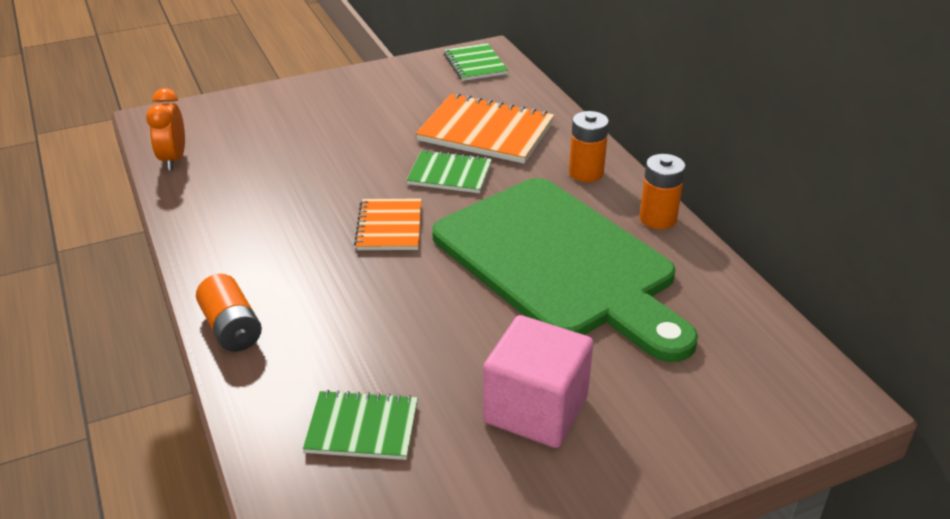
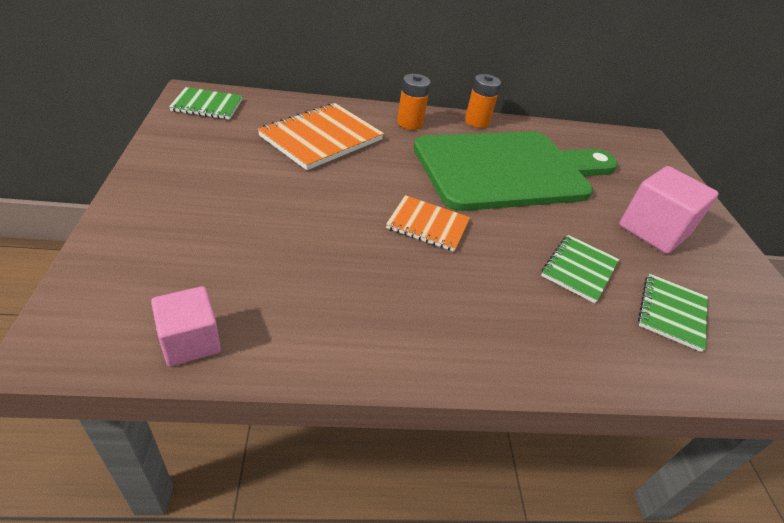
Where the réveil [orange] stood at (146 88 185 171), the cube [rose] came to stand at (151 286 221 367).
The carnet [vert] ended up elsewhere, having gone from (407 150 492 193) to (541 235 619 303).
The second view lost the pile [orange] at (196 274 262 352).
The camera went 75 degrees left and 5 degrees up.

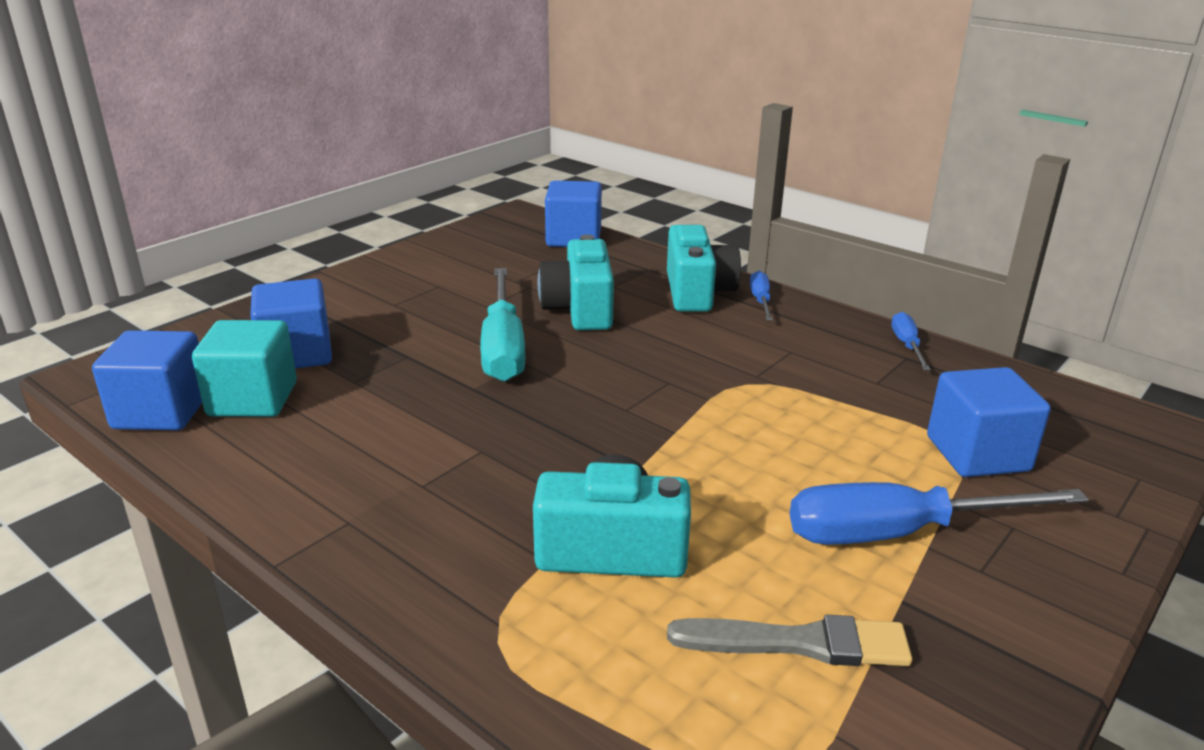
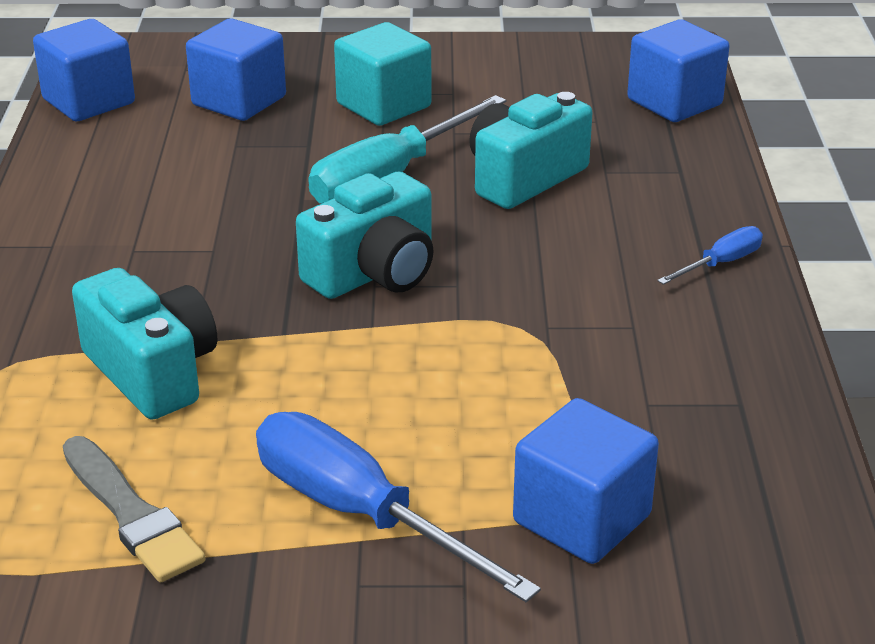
The appareil photo [turquoise] ended up elsewhere, having gone from (667 225 741 312) to (296 171 434 299).
The cube [turquoise] ended up elsewhere, having gone from (192 320 297 417) to (334 22 431 126).
The second view lost the tournevis [bleu] at (891 312 931 370).
The camera went 50 degrees right and 5 degrees up.

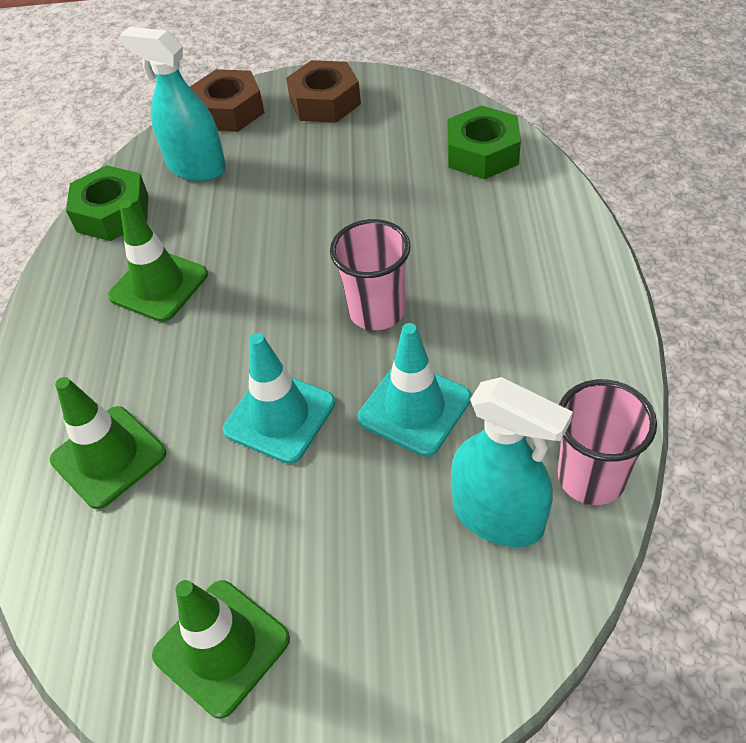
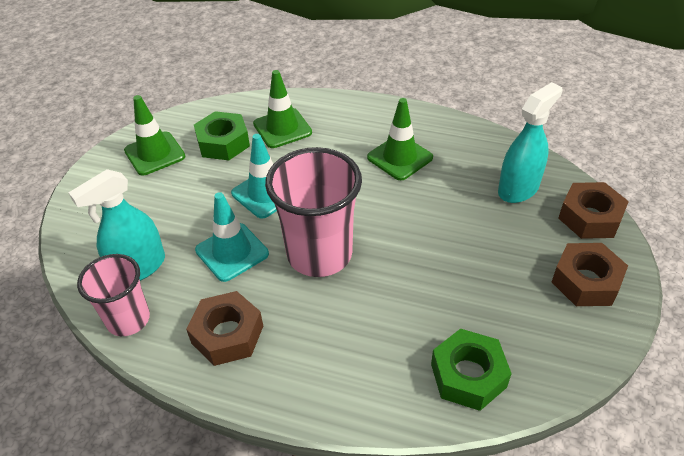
The second view gained the écrou [marron] at (186 291 263 366).
The écrou [vert] ended up elsewhere, having gone from (66 165 149 241) to (194 111 250 160).
The size of the gobelet [rose] at (330 219 411 330) changed by a factor of 1.62.
The camera went 105 degrees right and 5 degrees down.

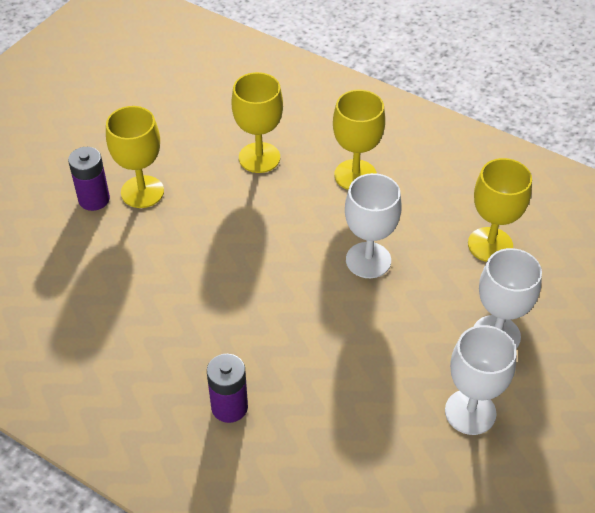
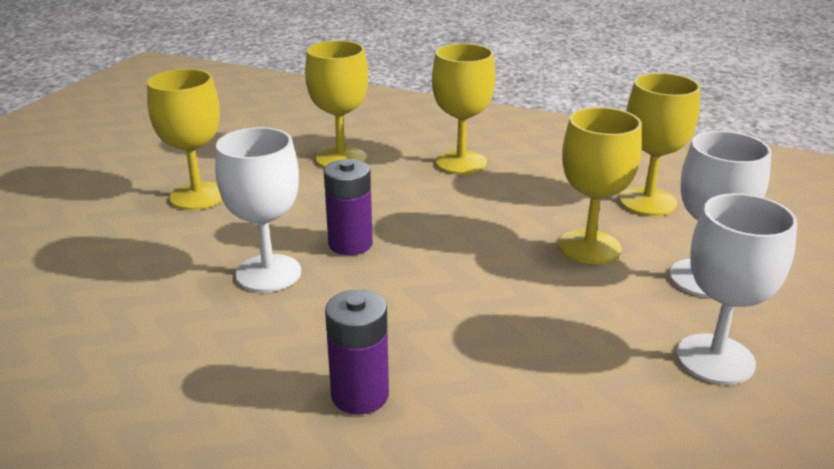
The verre à pied [blanc] ended up elsewhere, having gone from (345 173 402 278) to (215 127 301 292).
The pile [violet] ended up elsewhere, having gone from (68 147 110 211) to (324 159 373 255).
The second view gained the verre à pied [jaune] at (558 107 642 264).
The camera went 10 degrees left and 20 degrees down.

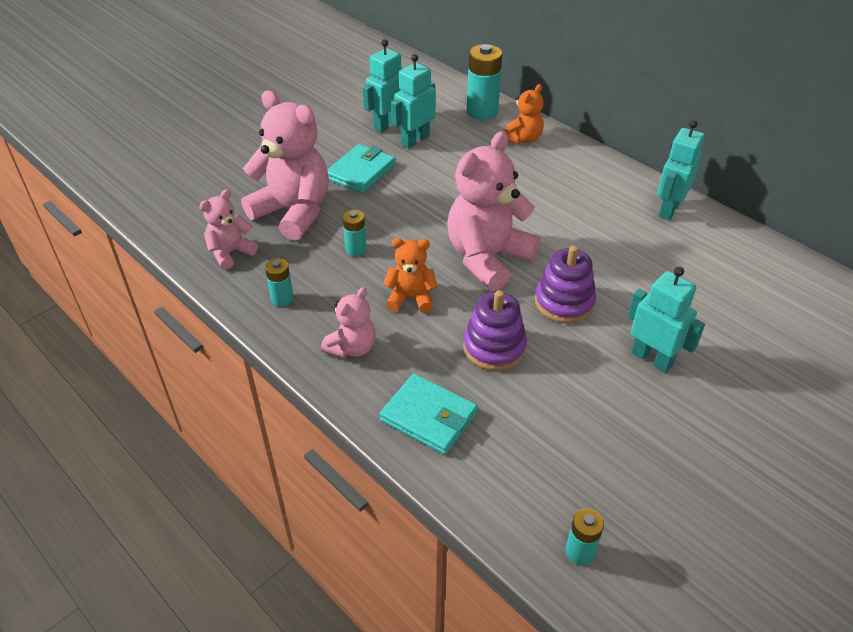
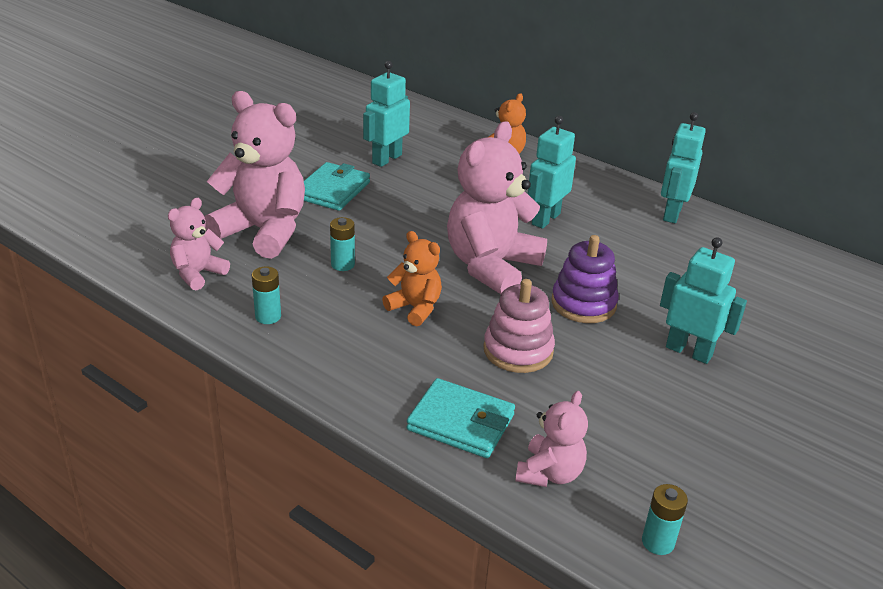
The ours en peluche [orange] at (383 238 438 313) ended up facing another way, 45 degrees clockwise from before.
What was the jouet à empiler [violet] at (463 290 527 371) turned into the jouet à empiler [rose] at (484 279 555 373).
The ours en peluche [rose] ended up elsewhere, having gone from (321 287 376 358) to (515 391 588 487).
The robot [turquoise] ended up elsewhere, having gone from (363 39 404 133) to (528 116 576 229).
The second view lost the pile [turquoise] at (466 44 502 120).
The camera went 10 degrees left and 10 degrees down.

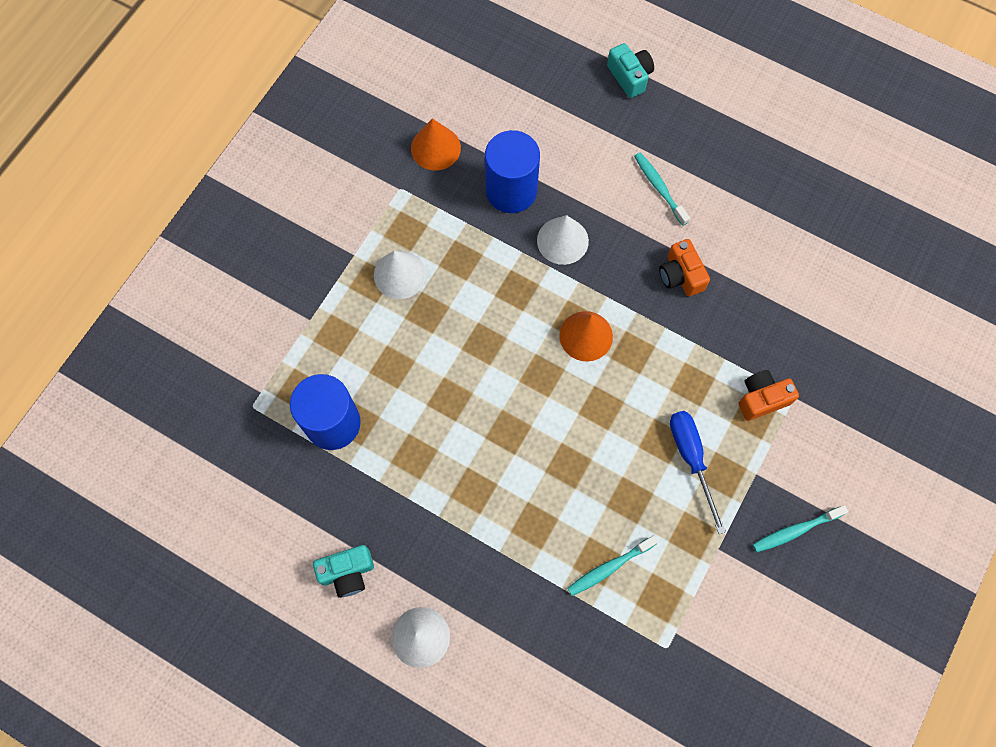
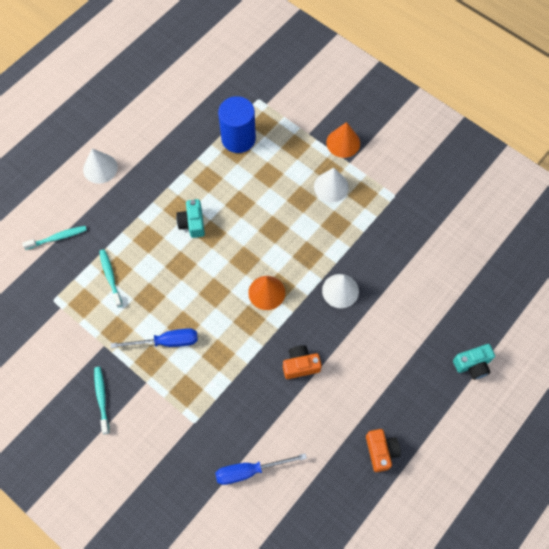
The brosse à dents [turquoise] ended up elsewhere, having gone from (634 152 690 226) to (22 226 87 250).
The appareil photo [turquoise] ended up elsewhere, having gone from (313 545 374 598) to (176 199 205 238).
The second view gained the tournevis [bleu] at (215 453 307 485).
The cône [orange] ended up elsewhere, having gone from (411 118 461 170) to (326 122 360 158).
The appareil photo [orange] ended up elsewhere, having gone from (738 370 799 421) to (366 429 401 472).
The second view lost the cylindre [bleu] at (485 130 540 213).
The camera went 100 degrees right and 5 degrees down.

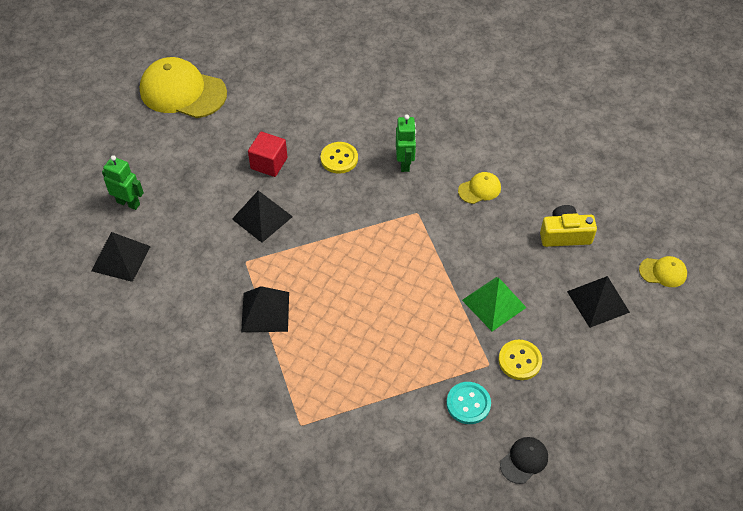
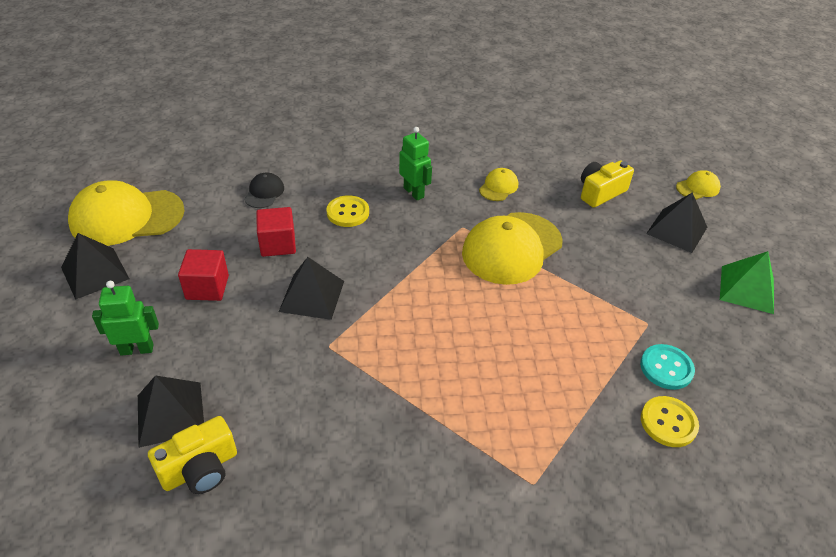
The pyramide [noir] ended up elsewhere, having gone from (241 286 289 332) to (61 233 129 300).
The second view gained the appareil photo [jaune] at (148 416 237 494).
The second view gained the cube [rouge] at (178 249 229 301).
The casquette [noir] ended up elsewhere, having gone from (500 437 548 484) to (244 172 284 208).
The second view gained the casquette [jaune] at (462 212 562 285).
The bouton [jaune] ended up elsewhere, having gone from (499 340 542 380) to (641 396 699 447).
The pyramide [vert] ended up elsewhere, having gone from (462 277 527 331) to (720 251 774 314).
The camera went 35 degrees left and 10 degrees down.

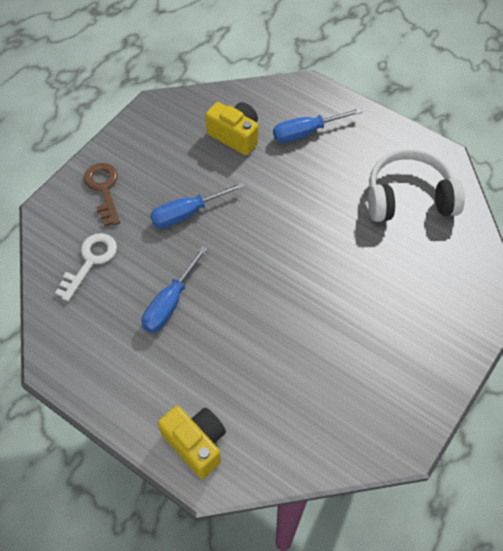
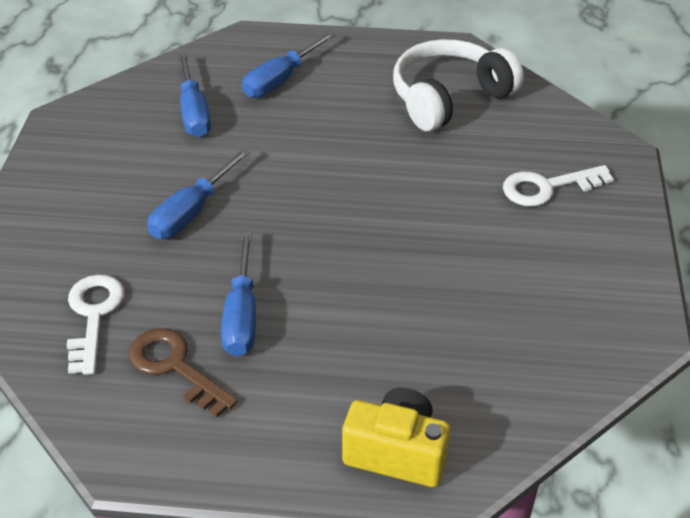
The clé [marron] ended up elsewhere, having gone from (84 163 120 226) to (129 328 238 417).
Where the appareil photo [jaune] stood at (205 102 258 155), the tournevis [bleu] came to stand at (178 53 211 137).
The second view gained the clé [blanc] at (503 165 614 206).
The camera went 30 degrees left and 15 degrees down.

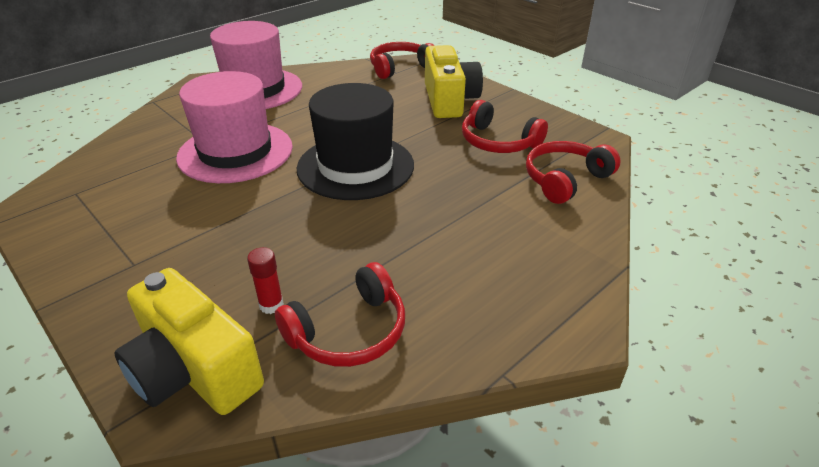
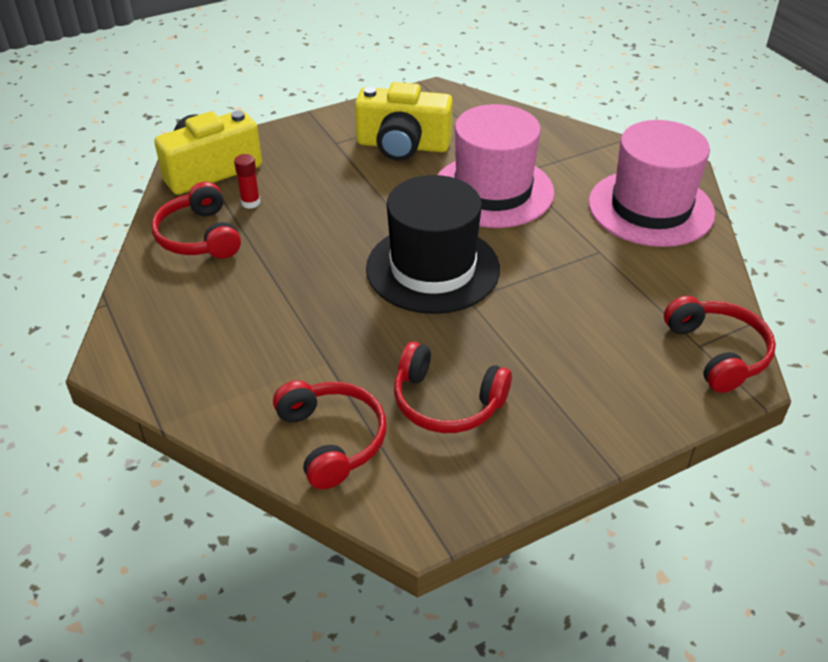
The appareil photo [jaune] ended up elsewhere, having gone from (425 45 483 118) to (355 82 453 161).
The casque audio [rouge] at (462 100 548 153) ended up facing another way, 120 degrees counterclockwise from before.
The camera went 105 degrees right and 5 degrees up.

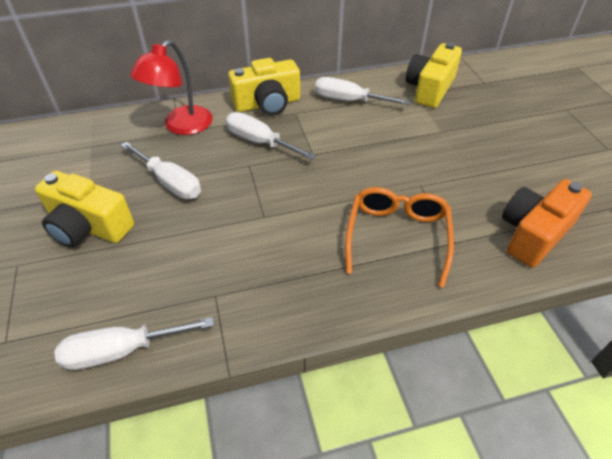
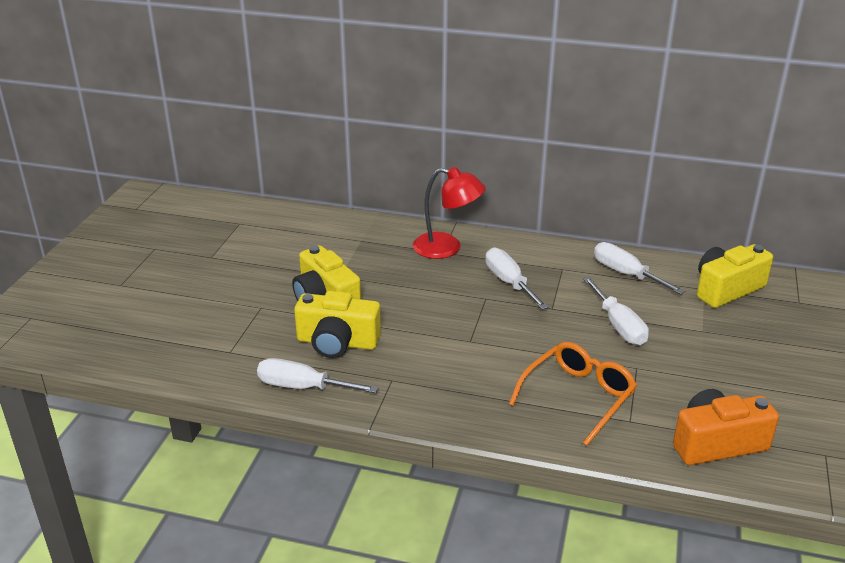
The appareil photo [jaune] ended up elsewhere, having gone from (228 58 300 115) to (294 291 381 358).
The lampe [rouge] at (130 40 213 135) ended up facing another way, 135 degrees counterclockwise from before.
The tournevis [blanc] ended up elsewhere, having gone from (121 142 201 199) to (583 277 649 345).
The camera went 30 degrees right and 15 degrees down.

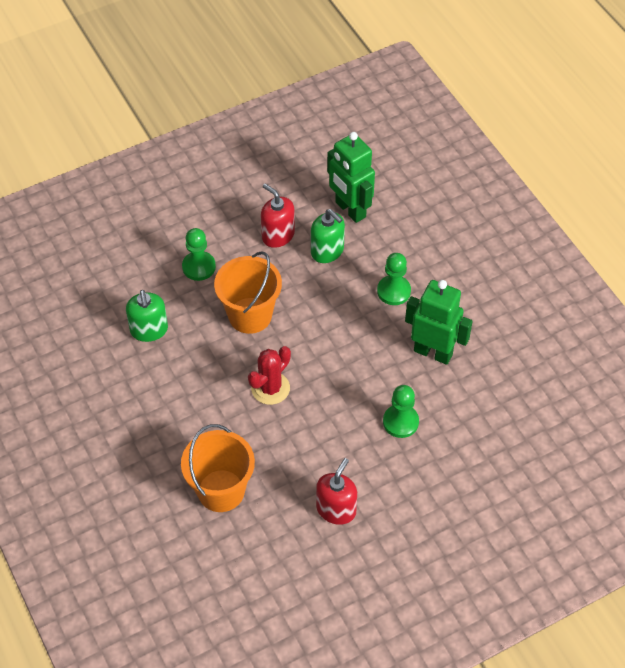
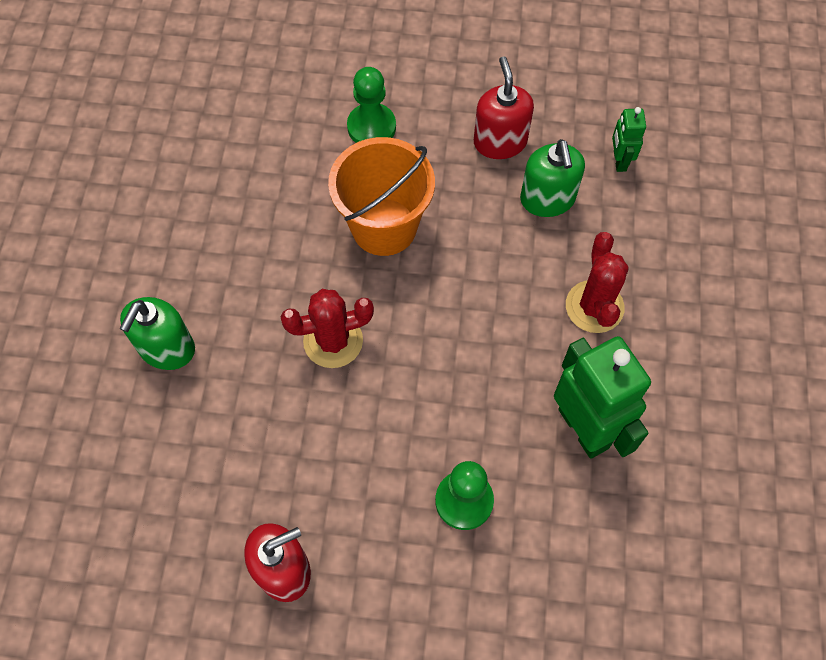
The distributeur de savon [vert] ended up elsewhere, having gone from (126 290 168 342) to (120 297 195 370).
Where the pion [vert] stood at (377 253 411 305), the cactus [rouge] came to stand at (566 232 629 333).
The size of the robot [vert] at (327 132 375 223) changed by a factor of 0.49.
The second view lost the seau [orange] at (181 424 255 512).
The camera went 35 degrees right and 10 degrees up.

